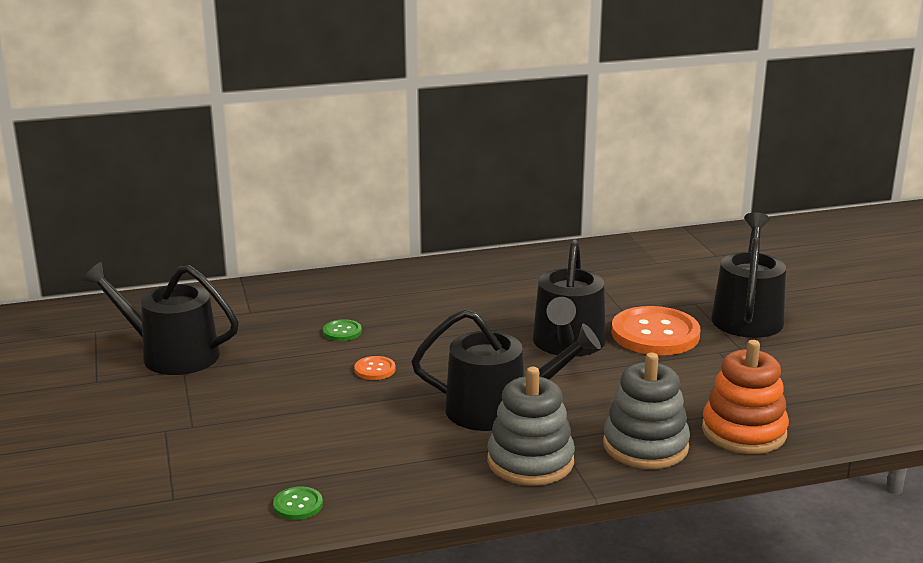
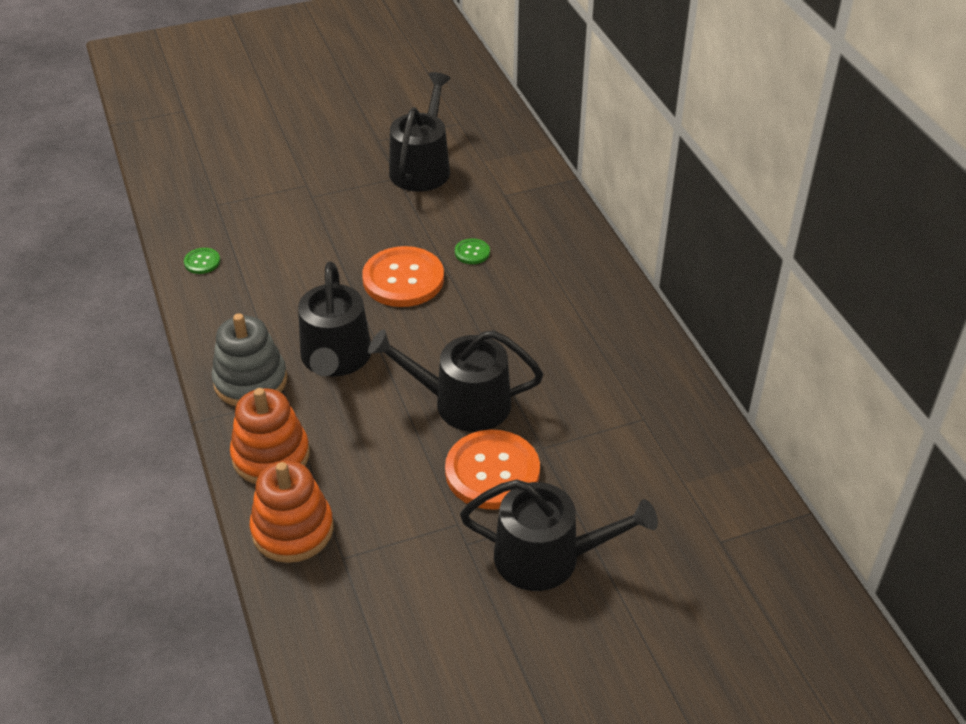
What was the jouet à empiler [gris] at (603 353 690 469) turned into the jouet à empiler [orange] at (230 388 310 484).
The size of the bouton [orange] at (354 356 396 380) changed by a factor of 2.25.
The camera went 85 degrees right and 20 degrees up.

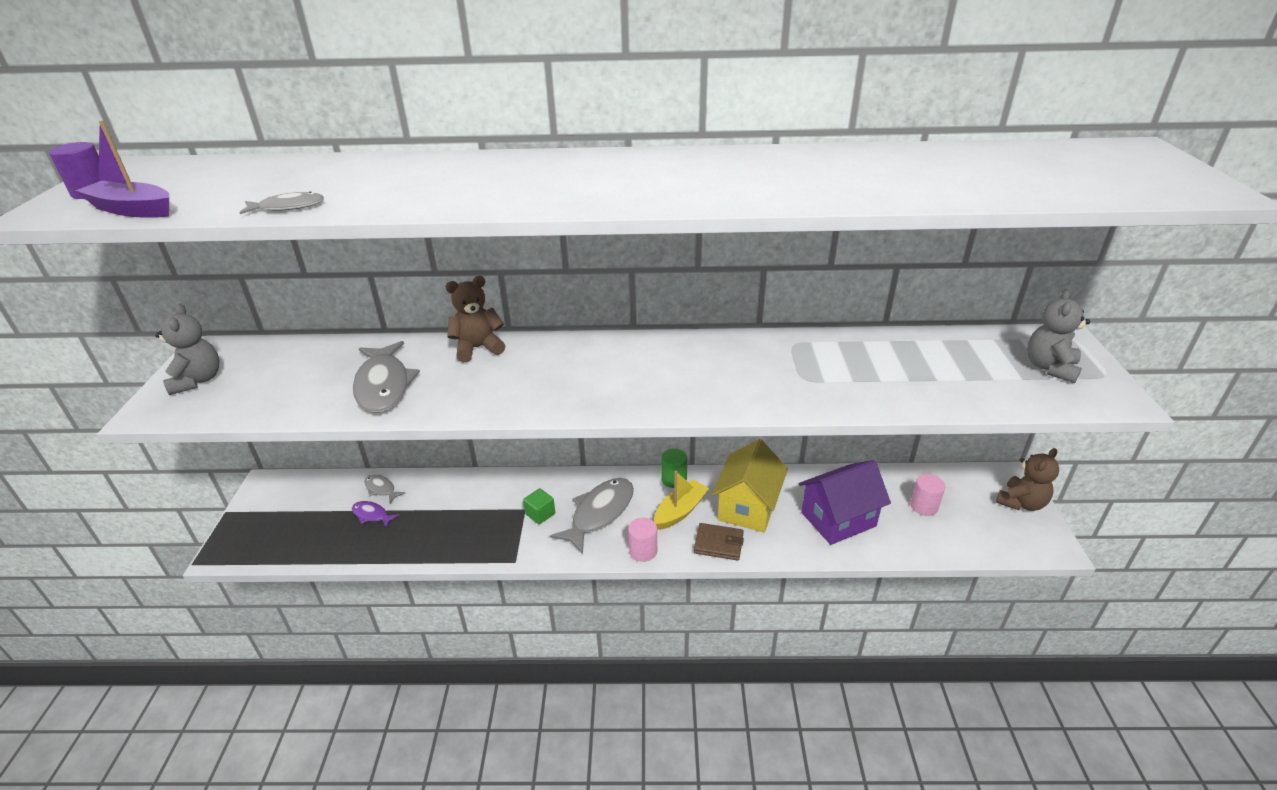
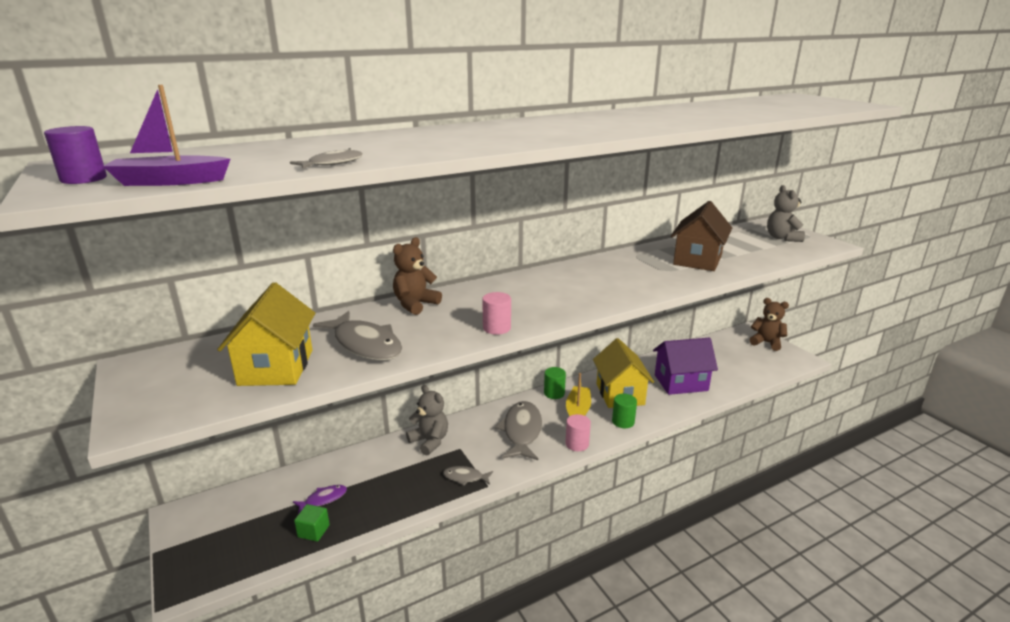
The second view gained the maison [jaune] at (217 282 315 386).
The poisson [violet] at (352 501 400 528) ended up facing another way, 150 degrees clockwise from before.
The cube [vert] ended up elsewhere, having gone from (523 488 555 525) to (294 504 330 542).
The ours en peluche [gris] ended up elsewhere, having gone from (155 304 219 395) to (406 385 448 456).
The poisson [gris] ended up elsewhere, having gone from (364 474 405 503) to (443 466 493 486).
The cylindre [rose] ended up elsewhere, having gone from (910 474 945 516) to (482 292 511 335).
Where the portefeuille [marron] stood at (694 523 744 561), the cylindre [vert] came to stand at (612 394 637 428).
The maison [violet] at (799 460 891 545) ended up facing another way, 45 degrees clockwise from before.
The second view gained the maison [marron] at (671 201 732 271).
The ours en peluche [marron] at (996 448 1059 511) ended up facing another way, 75 degrees counterclockwise from before.
The camera went 30 degrees left and 10 degrees down.

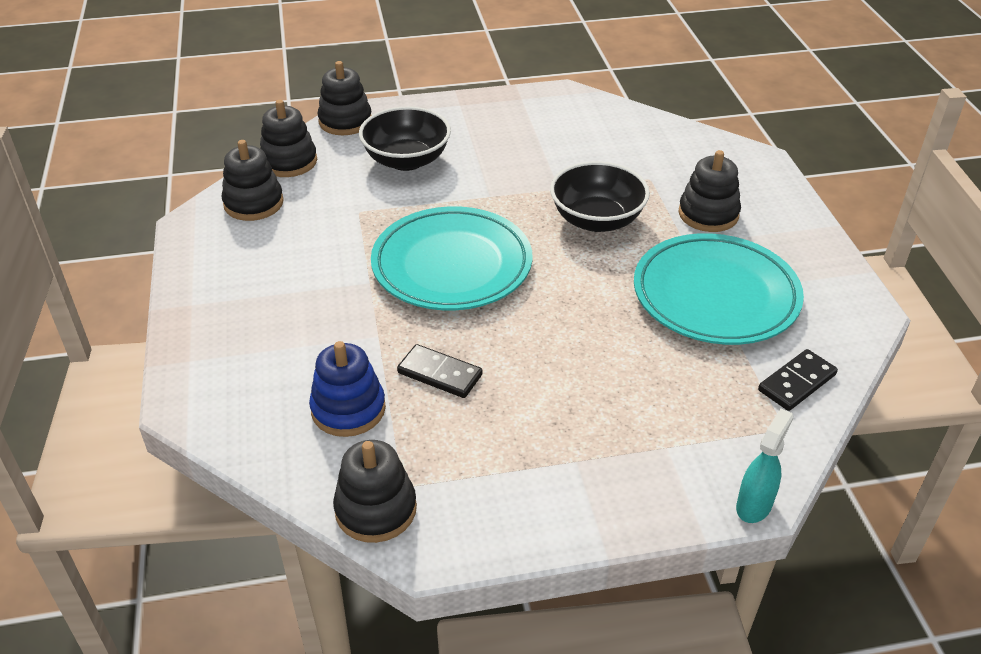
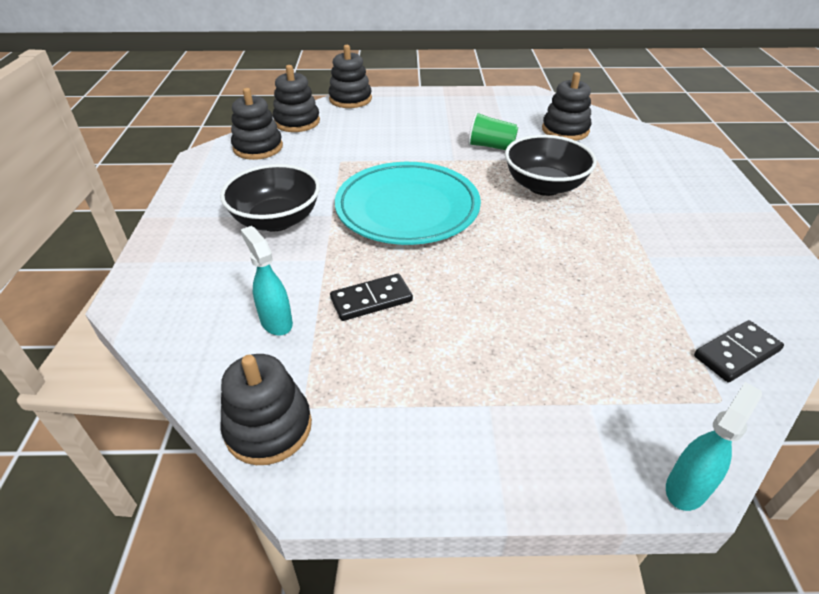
The bol [noir] ended up elsewhere, having gone from (359 106 451 171) to (220 164 320 232).
Where the jouet à empiler [bleu] stood at (309 341 386 437), the vaporisateur [turquoise] came to stand at (240 226 293 336).
The domino [noir] at (397 344 483 398) ended up facing another way, 60 degrees counterclockwise from before.
The second view gained the gobelet [vert] at (468 112 518 150).
The jouet à empiler [noir] ended up elsewhere, having gone from (678 150 741 232) to (542 72 591 141).
The second view lost the assiette [turquoise] at (634 233 804 345).
The camera went 10 degrees right and 0 degrees up.

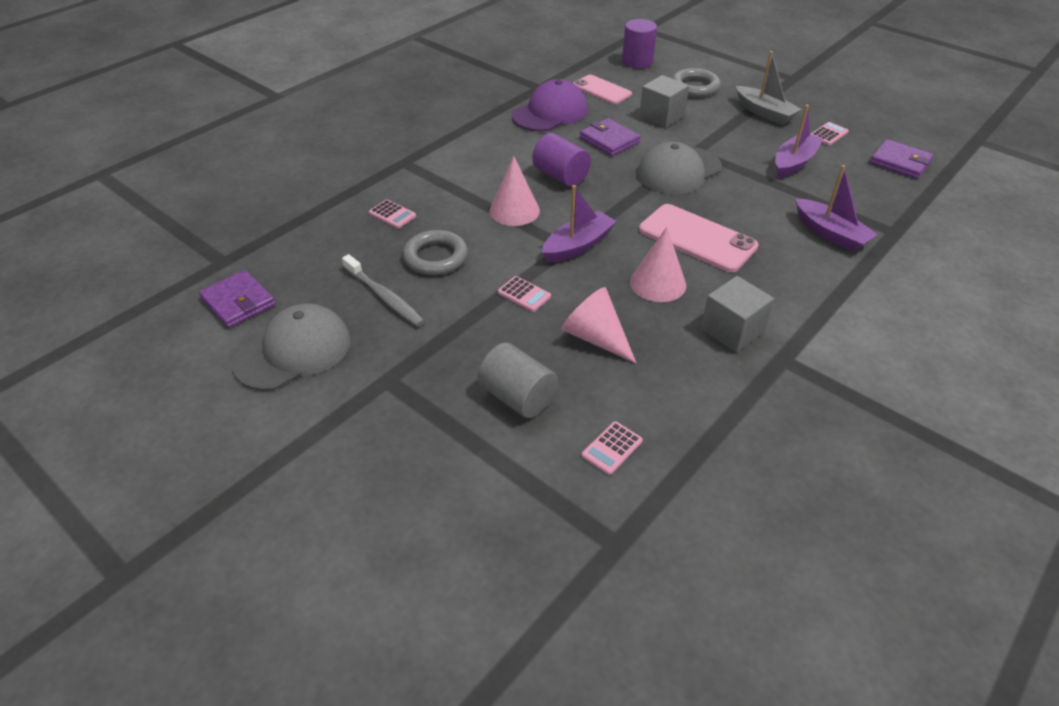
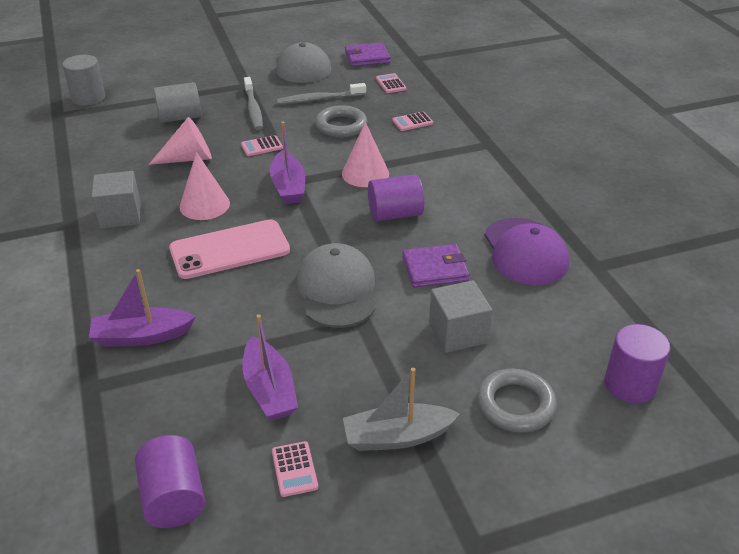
The second view gained the cylindre [gris] at (62 55 105 106).
Where the portefeuille [violet] stood at (870 139 934 179), the cylindre [violet] came to stand at (135 435 205 528).
The second view gained the brosse à dents [gris] at (244 77 263 130).
The calculatrice [rose] ended up elsewhere, having gone from (582 421 643 475) to (376 73 407 93).
The second view lost the téléphone [rose] at (573 75 632 104).
The camera went 120 degrees right and 5 degrees down.

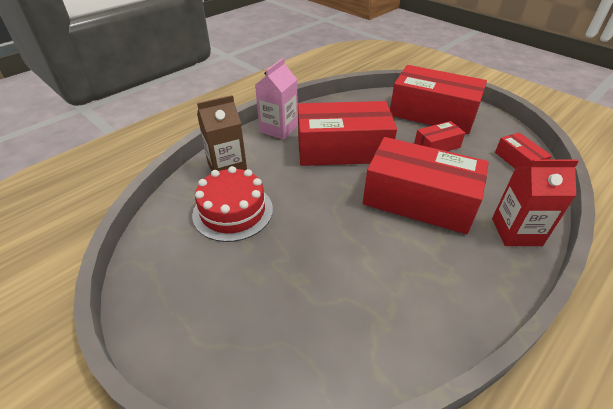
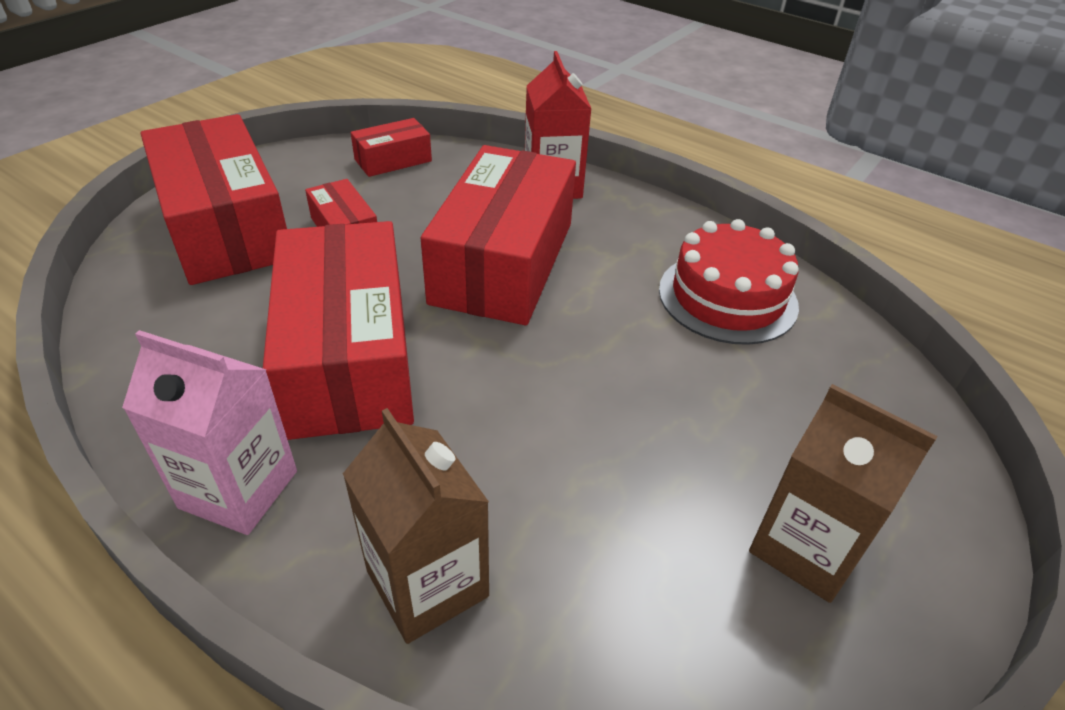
The boîte [rouge] at (390 65 487 134) ended up facing another way, 45 degrees counterclockwise from before.
The gâteau [rouge] ended up elsewhere, having gone from (192 166 273 242) to (659 219 799 345).
The second view gained the brique de lait [marron] at (749 384 937 603).
The camera went 100 degrees left and 0 degrees up.

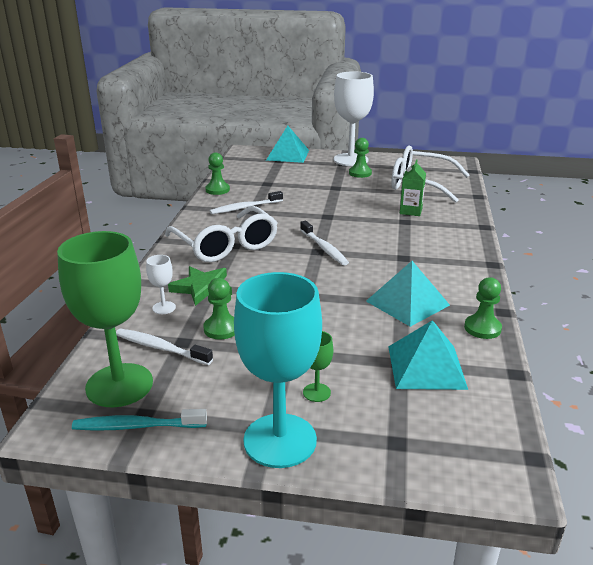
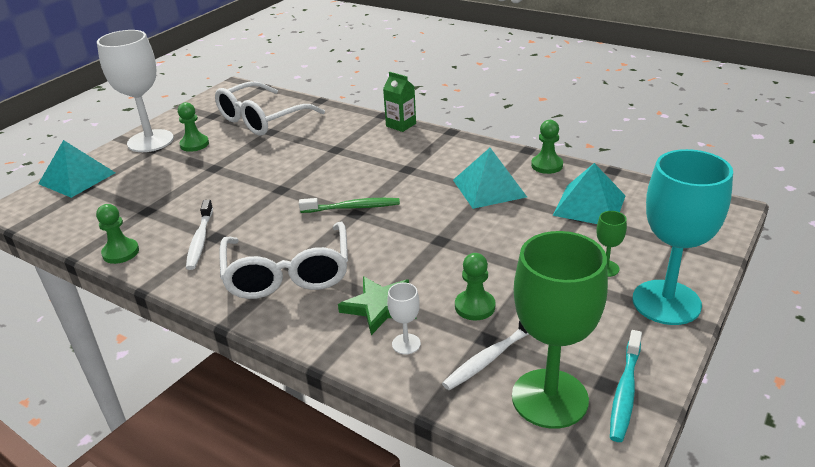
The lunettes [blanc] at (165 206 278 262) ended up facing another way, 90 degrees clockwise from before.
What was the brosse à dents [blanc] at (300 221 349 266) turned into the brosse à dents [vert] at (299 198 400 213).
The brique de lait [vert] ended up elsewhere, having gone from (400 159 426 216) to (383 72 416 132).
The camera went 65 degrees left and 5 degrees up.

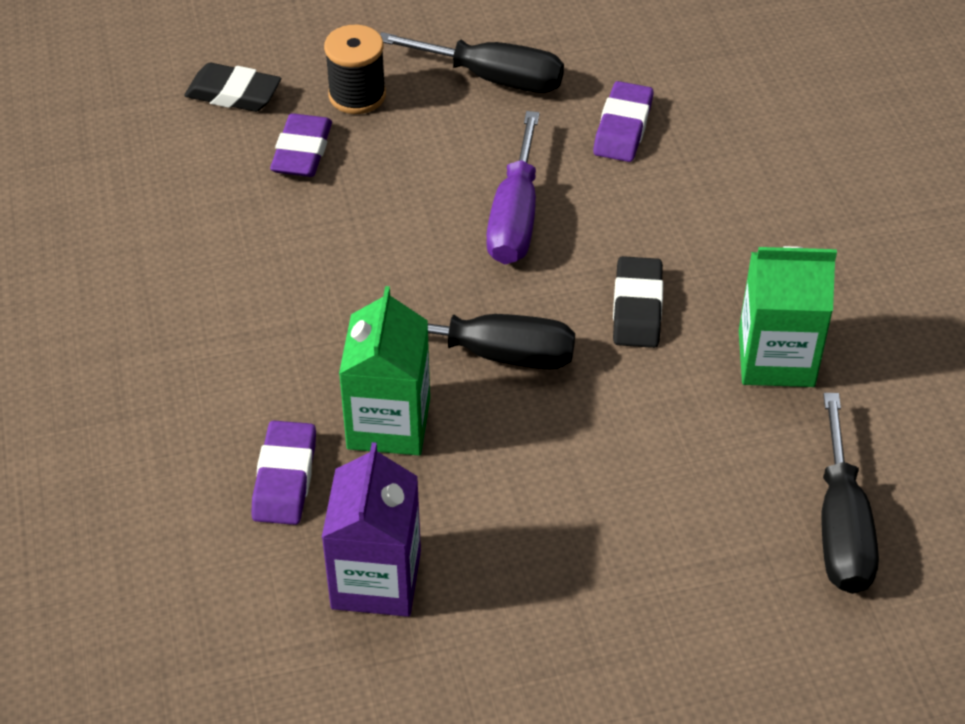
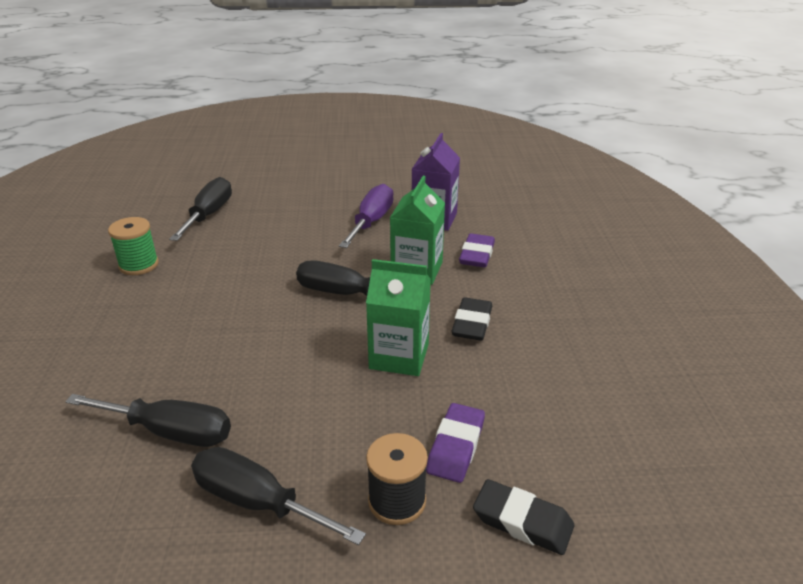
Where the gomme [violet] stood at (593 81 653 162), the tournevis [noir] came to stand at (65 394 231 447).
The second view gained the bobine [vert] at (108 217 159 275).
The tournevis [violet] ended up elsewhere, having gone from (486 111 540 264) to (339 184 394 248).
The brique de lait [vert] ended up elsewhere, having gone from (739 246 837 387) to (366 259 431 376).
The gomme [noir] ended up elsewhere, having gone from (613 256 663 348) to (451 297 492 341).
The camera went 170 degrees left and 15 degrees down.

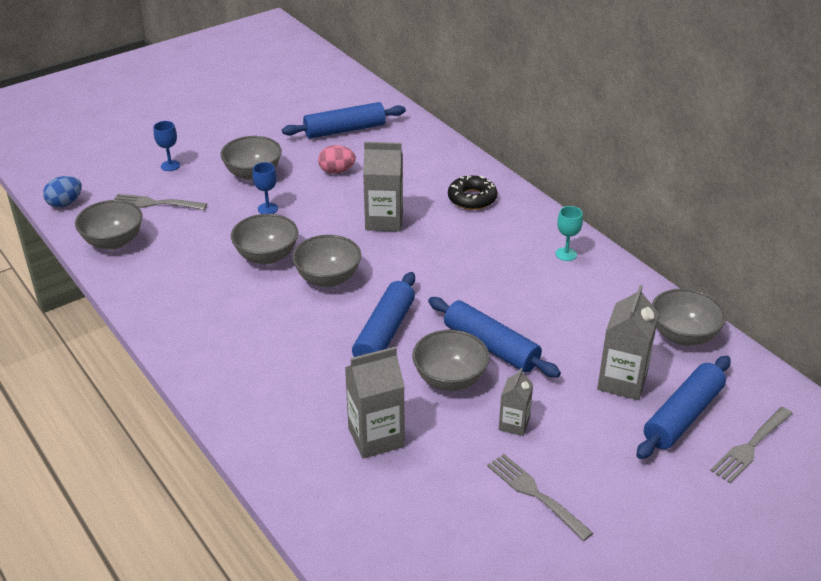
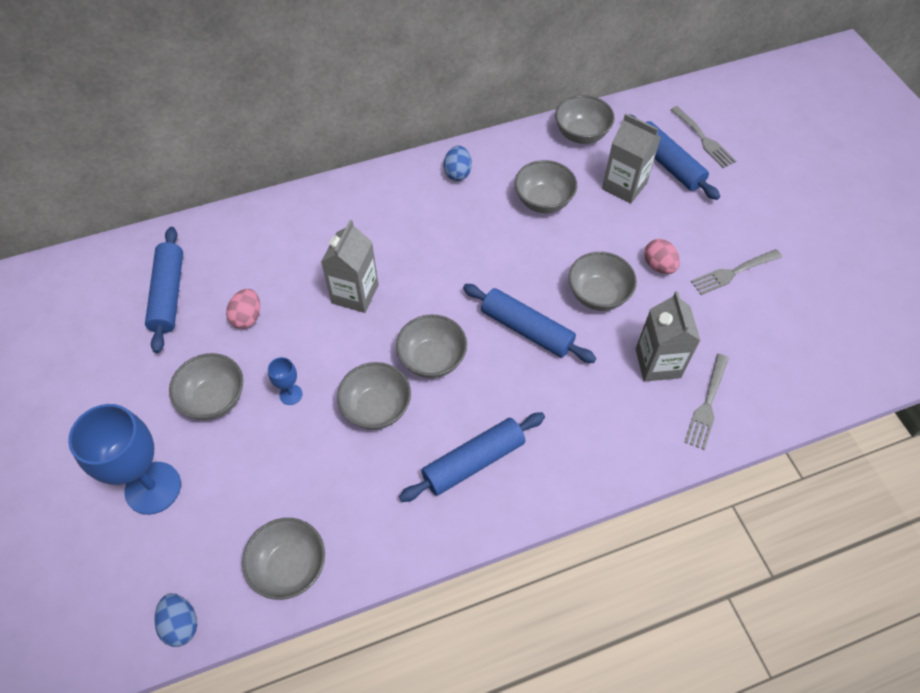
The size of the verre à pied [bleu] at (154 121 180 171) changed by a factor of 2.25.
The rouleau à pâtisserie [bleu] ended up elsewhere, having gone from (428 297 561 378) to (399 412 545 502).
Where the verre à pied [turquoise] stood at (556 206 583 261), the œuf [bleu] came to stand at (443 145 472 181).
The second view gained the bol [gris] at (515 160 577 213).
Where the brique de lait [gris] stood at (499 368 533 436), the œuf [rose] came to stand at (644 239 680 274).
The fourchette [gris] ended up elsewhere, having gone from (114 194 207 210) to (684 354 729 450).
The second view lost the beignet [noir] at (448 175 497 210).
The camera went 75 degrees left and 20 degrees up.

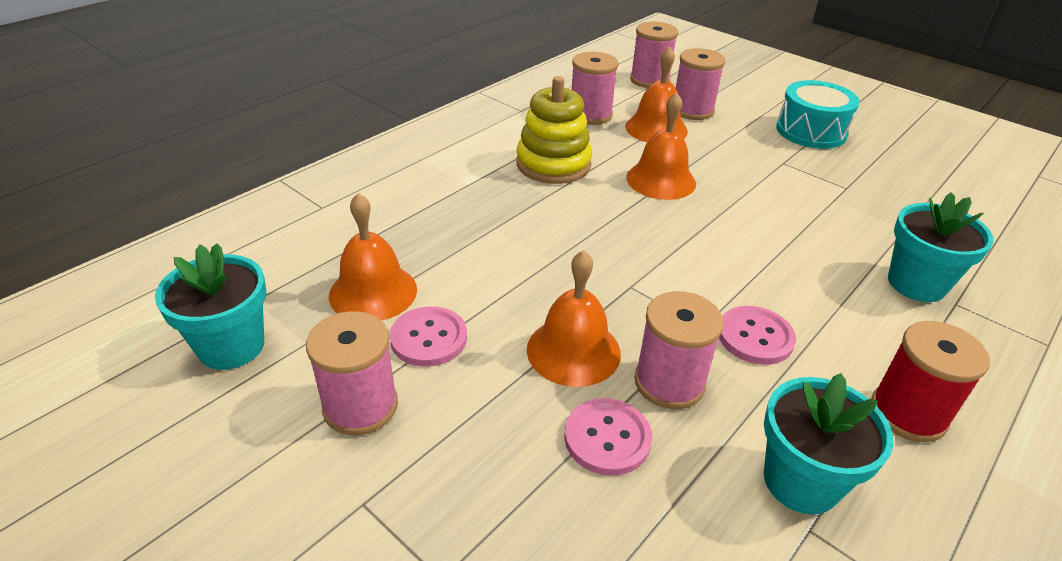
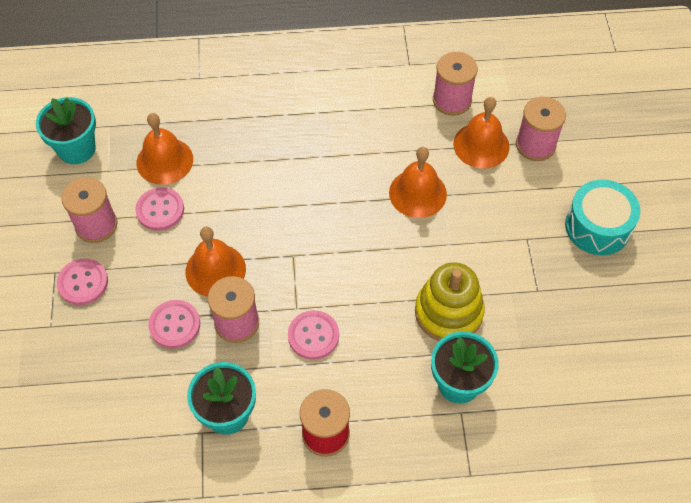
The second view gained the bouton [rose] at (57 258 108 305).
The jouet à empiler [jaune] ended up elsewhere, having gone from (516 76 592 184) to (415 262 485 341).
The second view lost the bobine [rose] at (630 22 678 88).
The camera went 45 degrees right and 20 degrees up.

